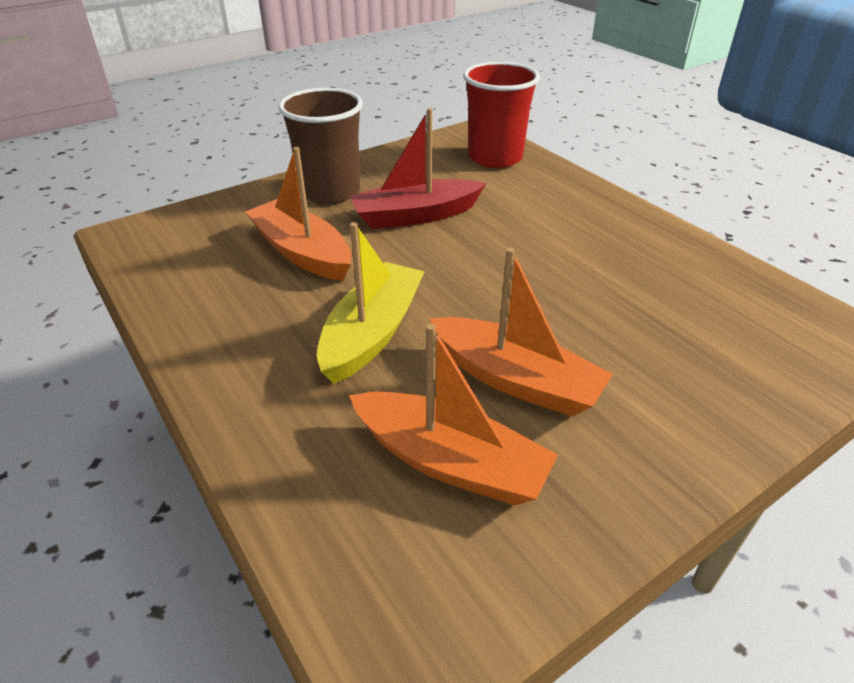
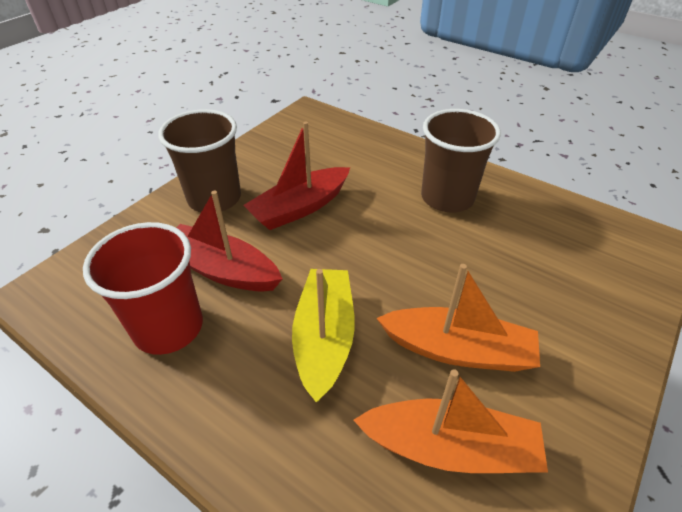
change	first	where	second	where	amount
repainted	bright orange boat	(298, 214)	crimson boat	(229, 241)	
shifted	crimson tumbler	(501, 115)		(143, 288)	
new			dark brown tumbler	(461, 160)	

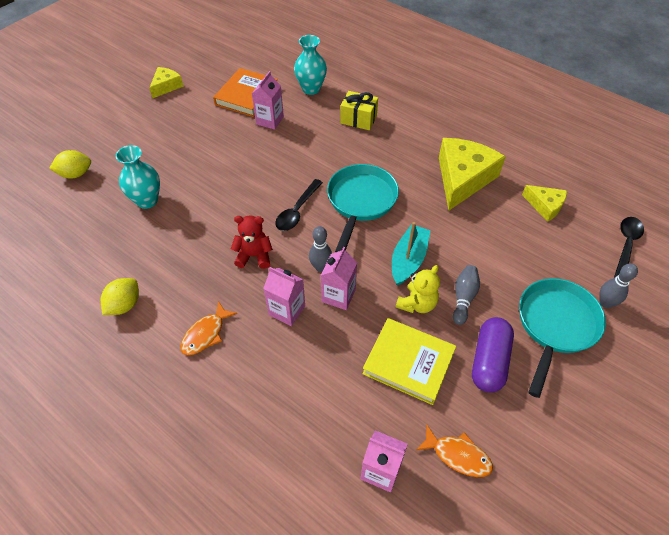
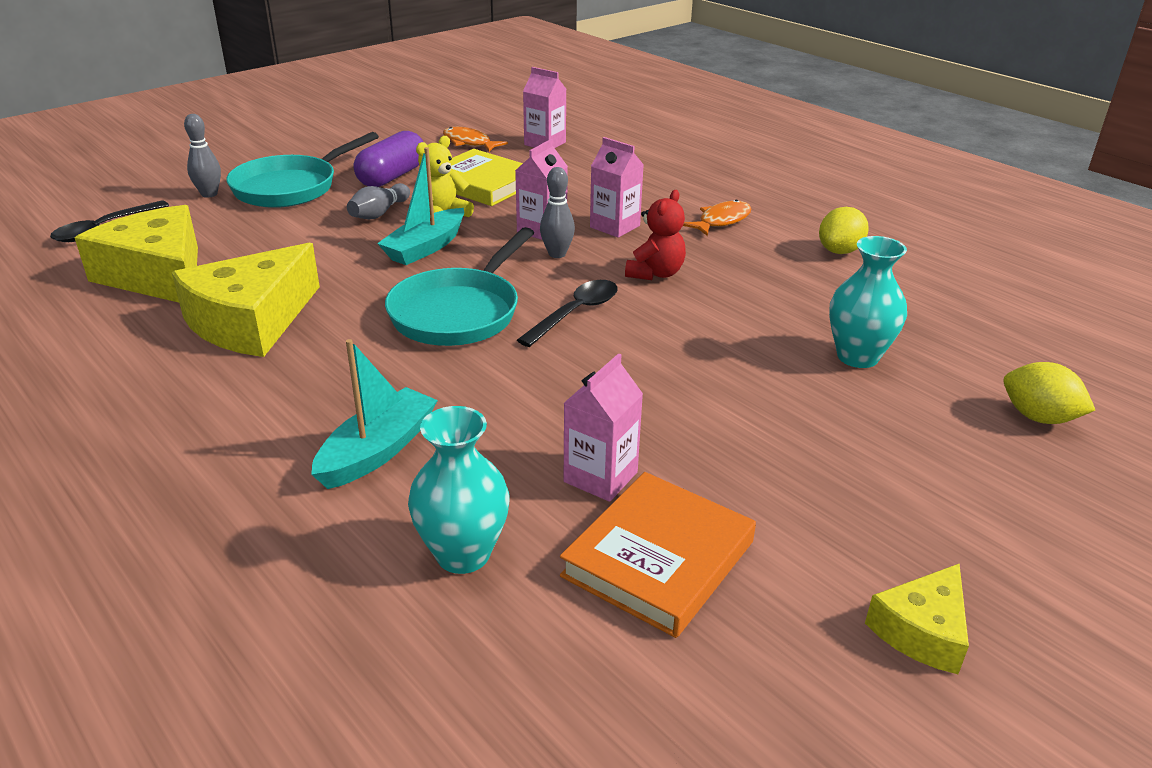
change	first	where	second	where	amount
rotated	golden toy lemon	(70, 164)		(1049, 393)	45 degrees clockwise
rotated	crimson teddy	(252, 242)		(655, 235)	75 degrees counterclockwise
swapped	golden wrapped gift	(359, 110)	turquoise boat	(374, 414)	
scaled	golden piece of cheese	(544, 203)		(136, 254)	x1.89

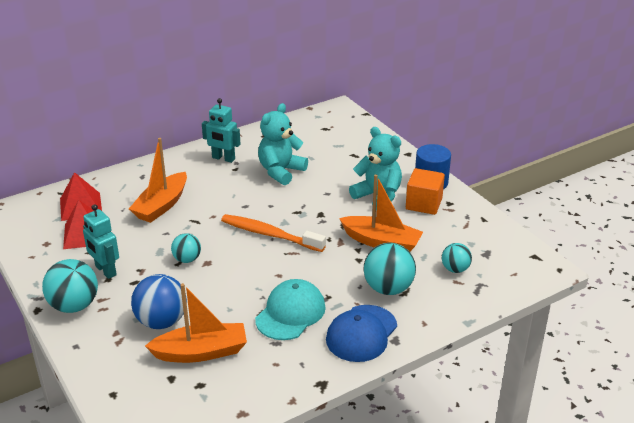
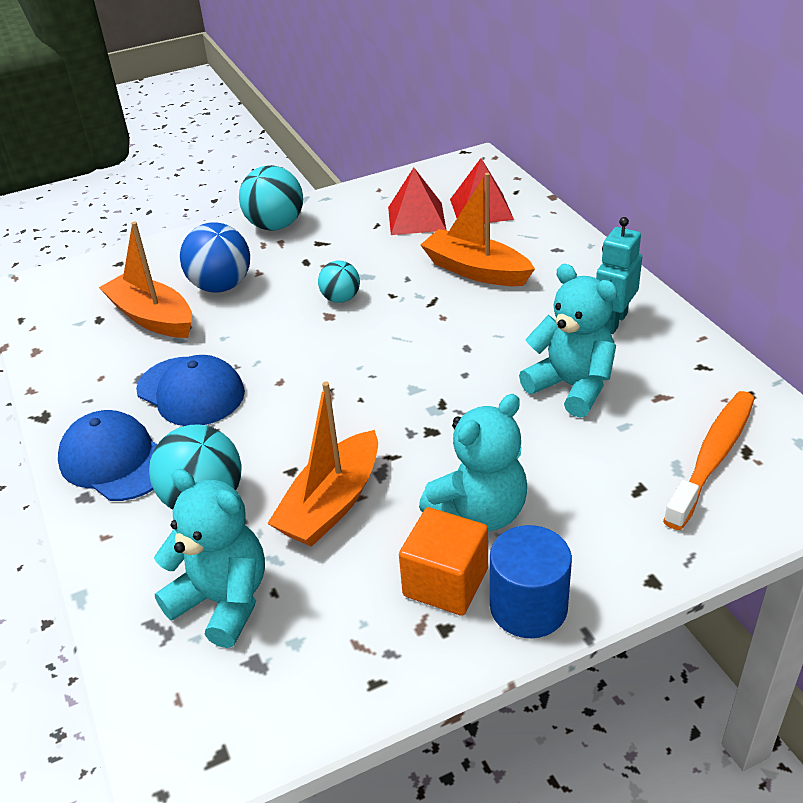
change	first	where	second	where	amount
gone	turquoise robot	(101, 241)			
rotated	bright orange boat	(196, 323)		(145, 280)	135 degrees clockwise
shifted	bright orange tooth brush	(273, 233)		(709, 460)	
repainted	turquoise baseball cap	(290, 309)	blue baseball cap	(190, 390)	
swapped	turquoise play ball	(457, 258)	turquoise teddy	(209, 558)	

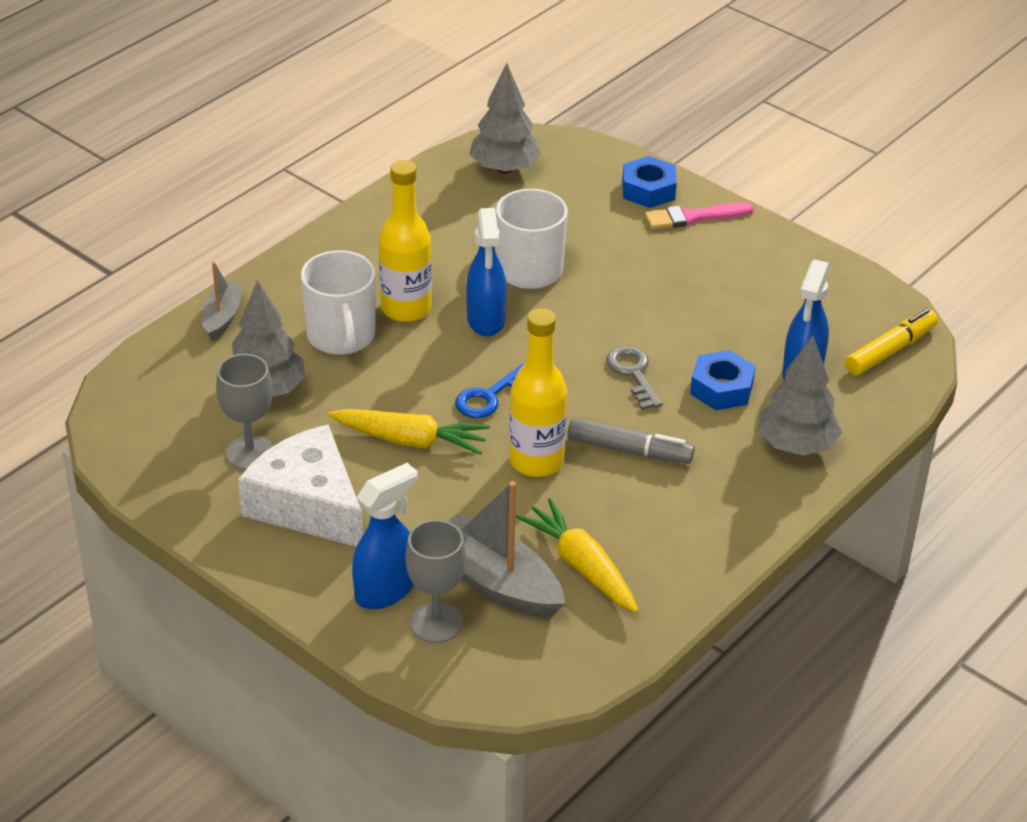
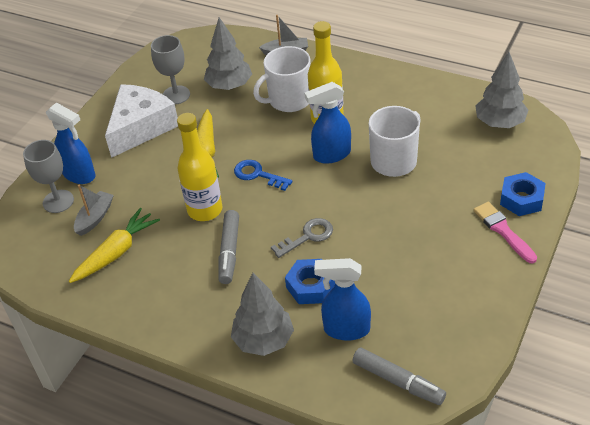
change	first	where	second	where	amount
scaled	gray boat	(506, 549)		(94, 210)	x0.58
repainted	golden marker pen	(891, 342)	gray marker pen	(399, 376)	

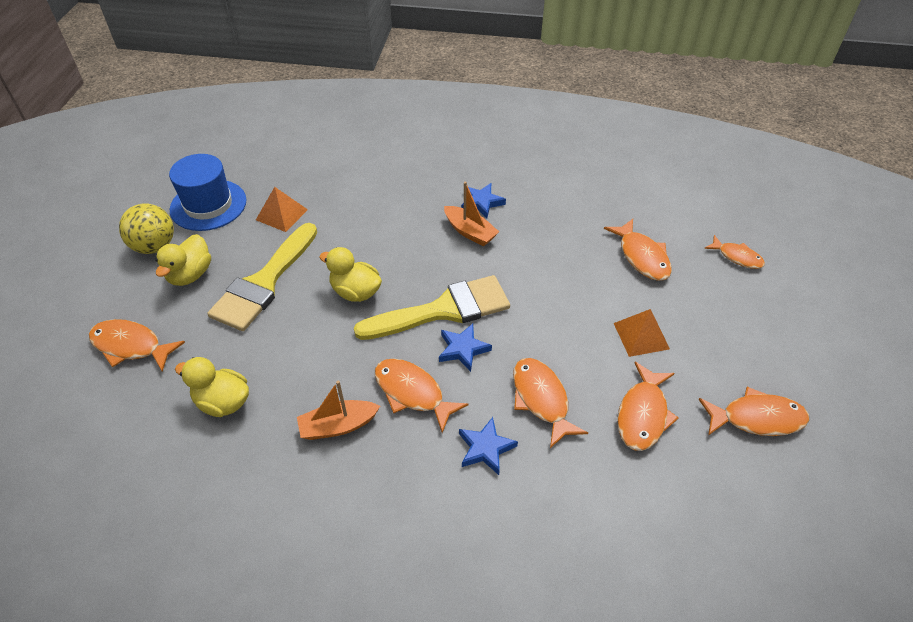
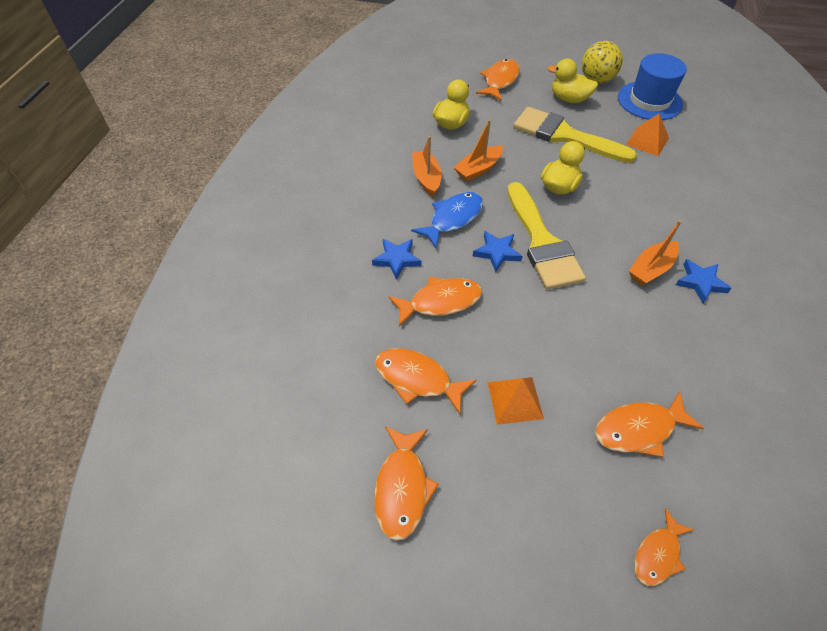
change	first	where	second	where	amount
repainted	bright orange fish figure	(422, 396)	blue fish figure	(447, 220)	
new			bright orange boat	(478, 150)	

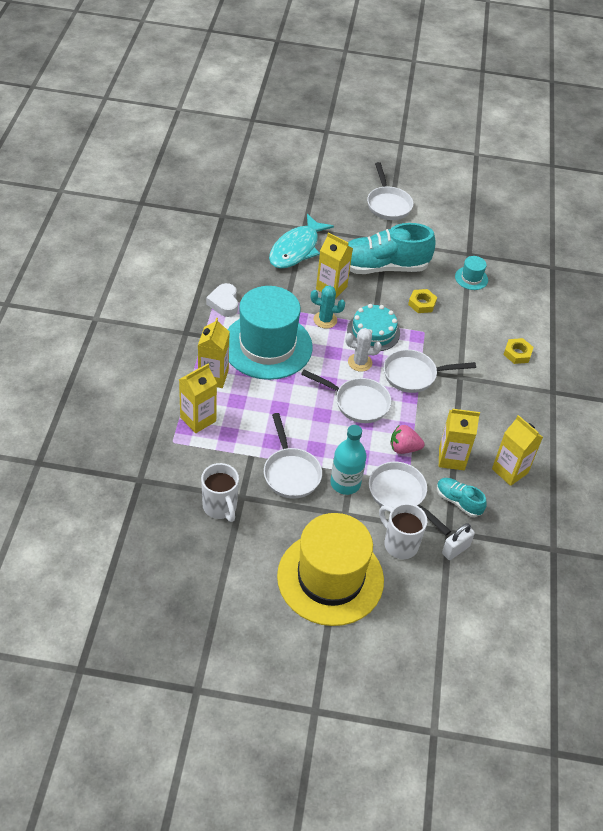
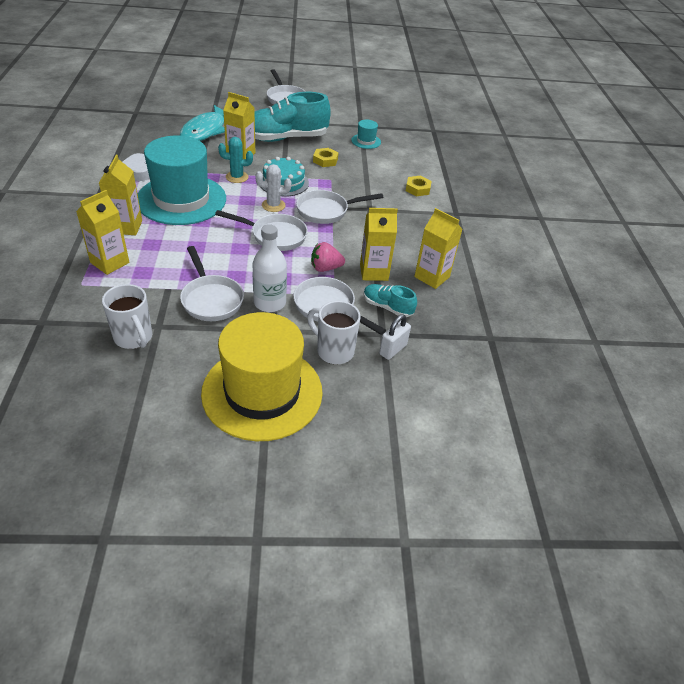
change	first	where	second	where	amount
repainted	turquoise bottle	(348, 460)	white bottle	(269, 268)	

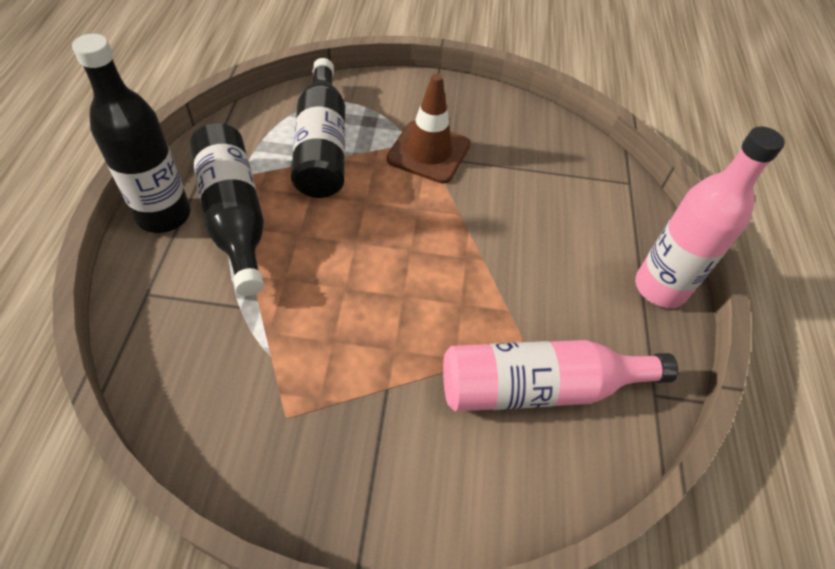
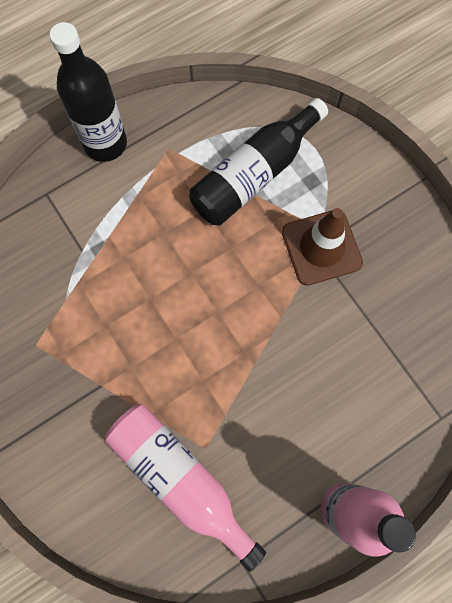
change	first	where	second	where	amount
gone	jet-black bottle	(227, 209)			

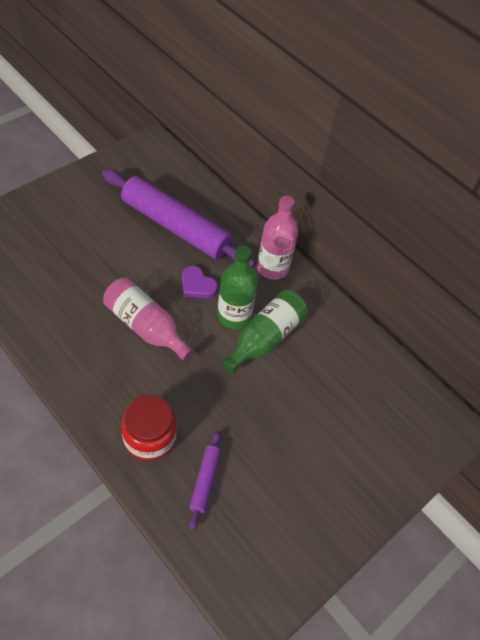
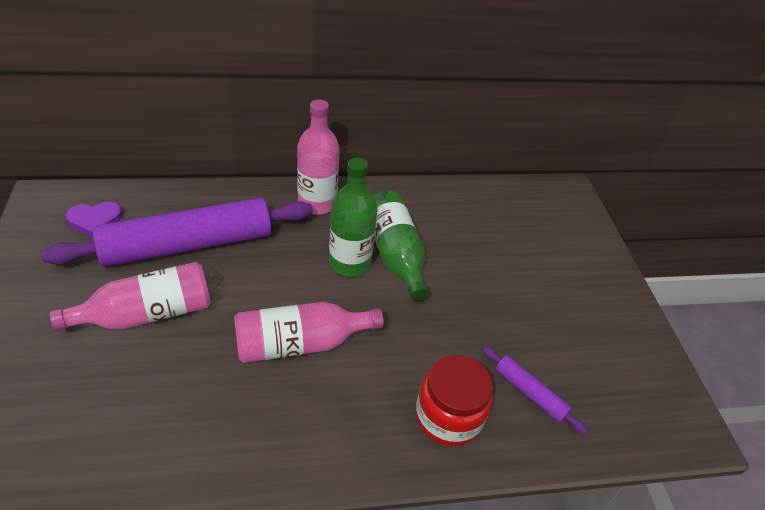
change	first	where	second	where	amount
shifted	purple heart shape	(200, 282)		(94, 219)	
new			rose-pink bottle	(130, 296)	

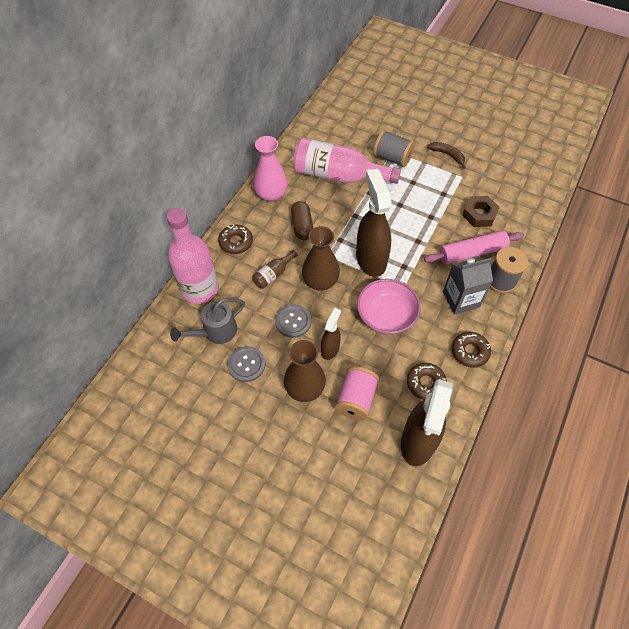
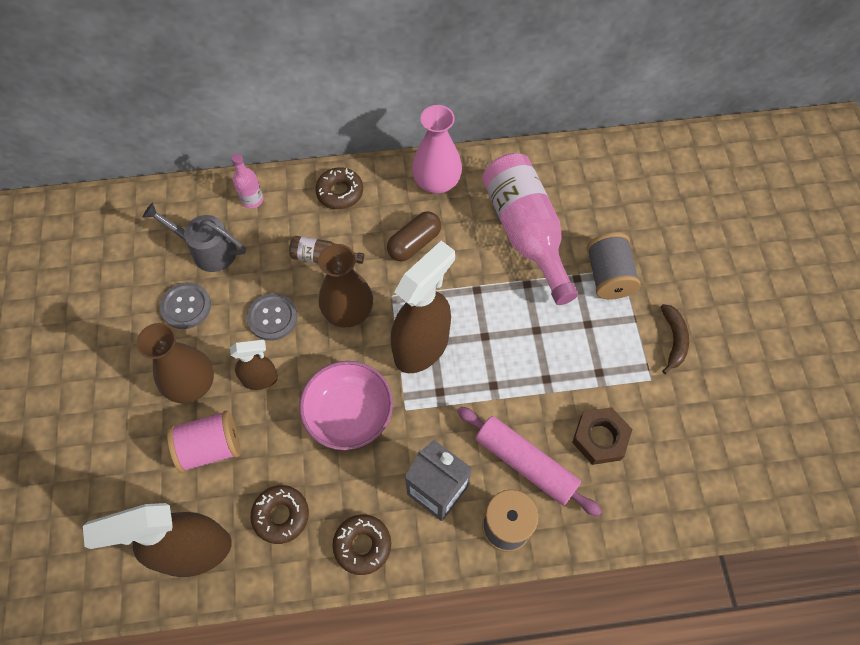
change	first	where	second	where	amount
scaled	rose-pink bottle	(192, 256)		(247, 181)	x0.45

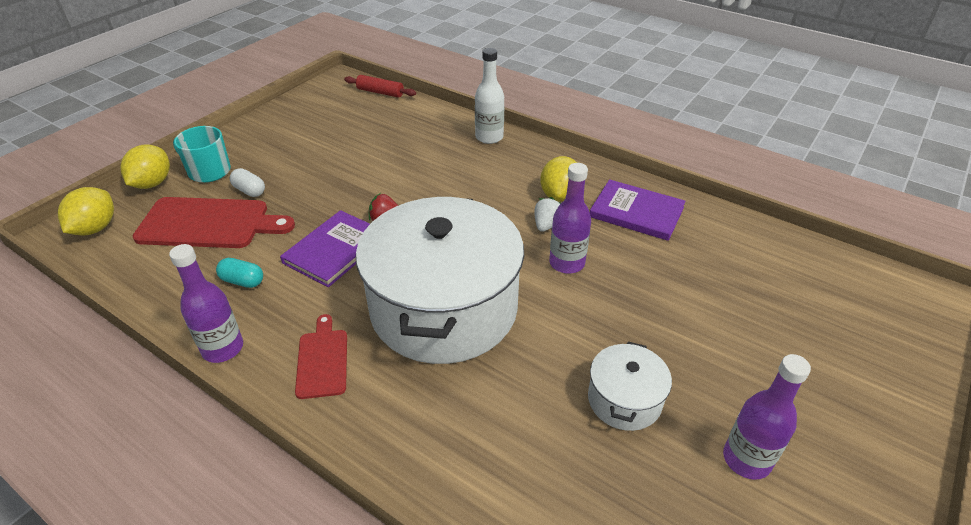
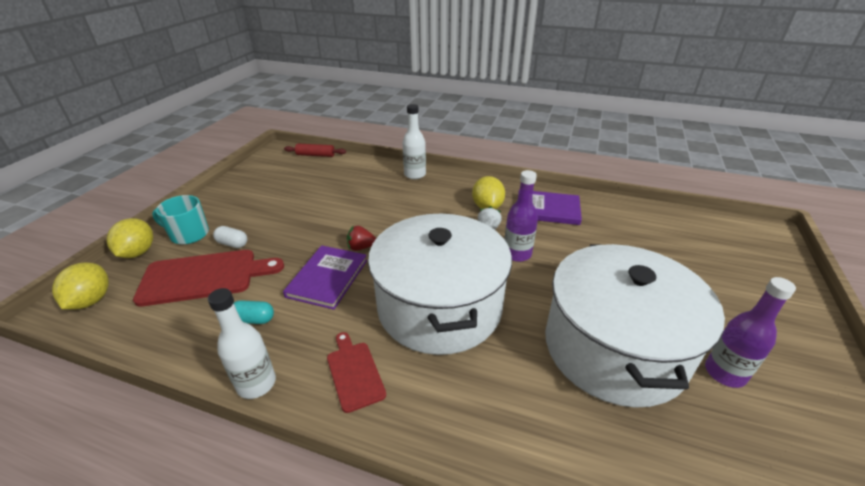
change	first	where	second	where	amount
repainted	purple bottle	(206, 303)	white bottle	(242, 343)	
scaled	white pot	(630, 386)		(635, 326)	x2.27

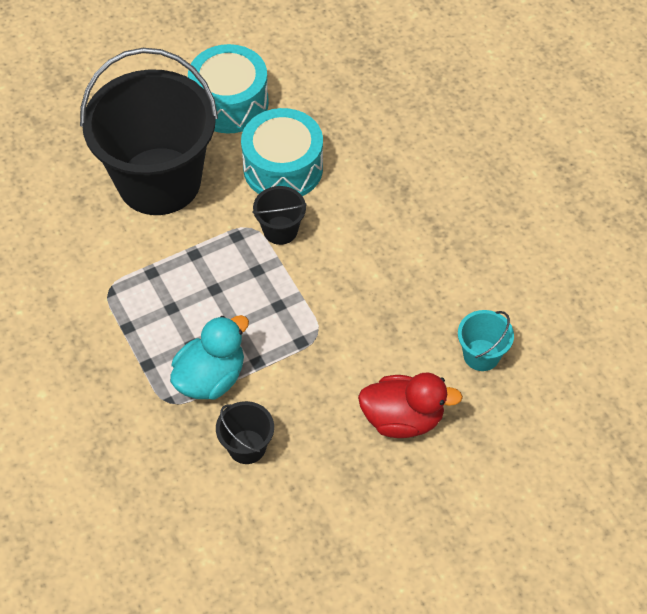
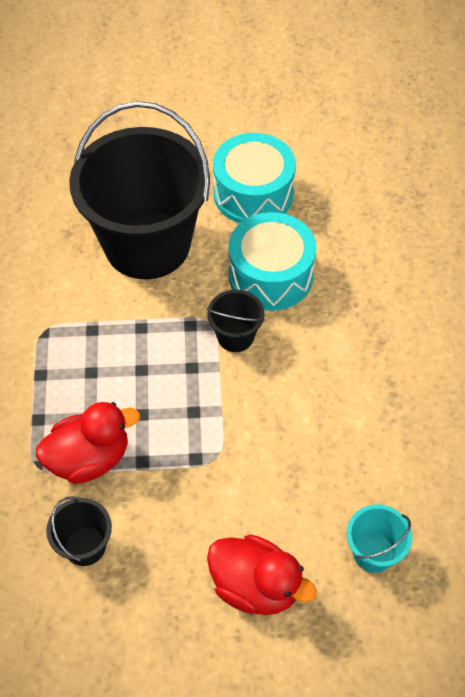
change	first	where	second	where	amount
repainted	turquoise rubber duck	(209, 357)	crimson rubber duck	(88, 443)	

